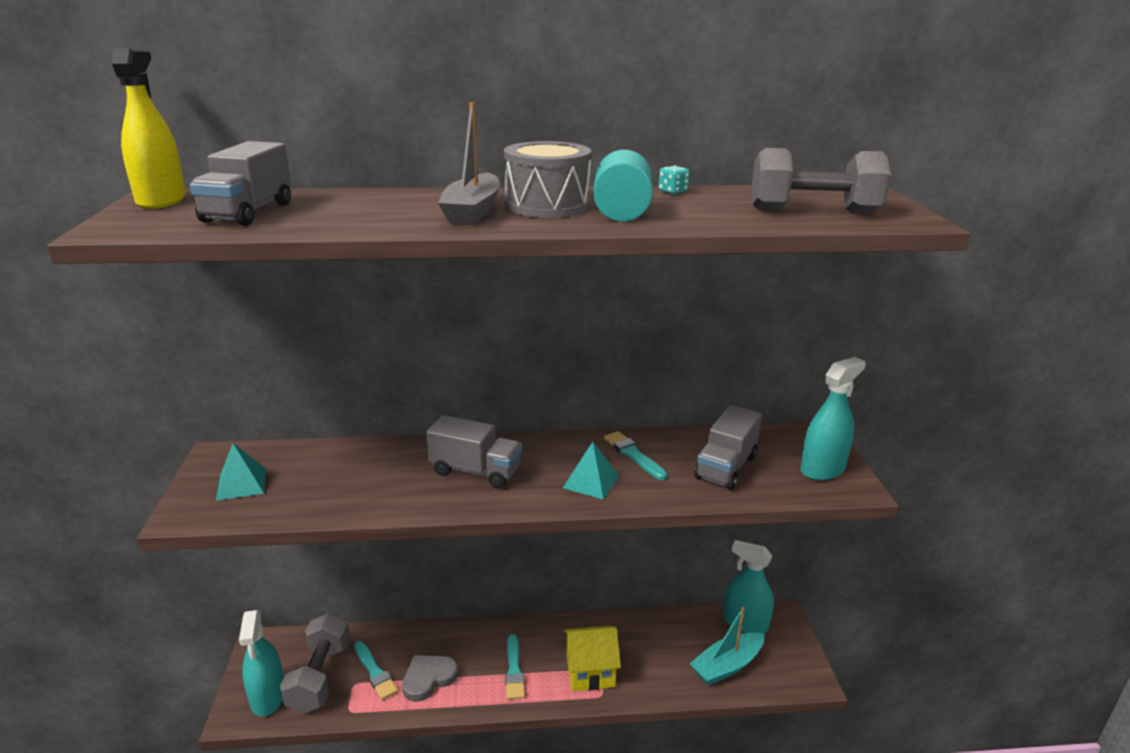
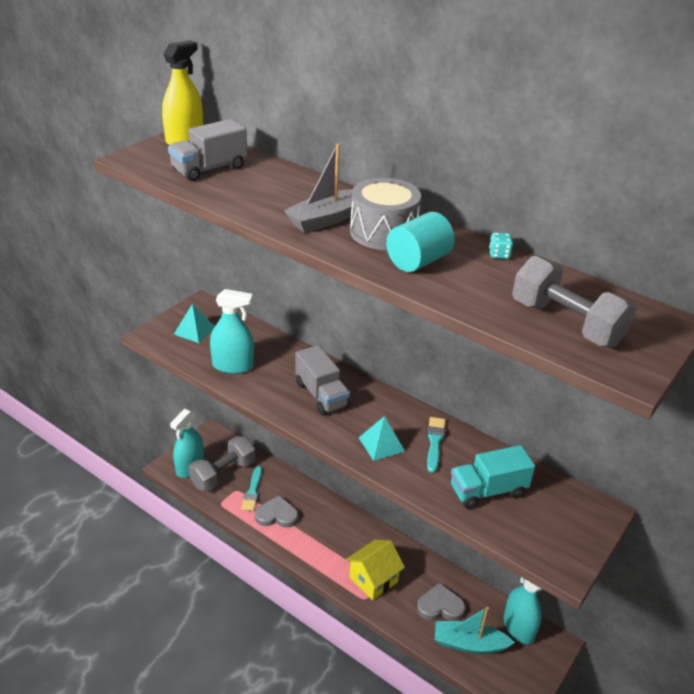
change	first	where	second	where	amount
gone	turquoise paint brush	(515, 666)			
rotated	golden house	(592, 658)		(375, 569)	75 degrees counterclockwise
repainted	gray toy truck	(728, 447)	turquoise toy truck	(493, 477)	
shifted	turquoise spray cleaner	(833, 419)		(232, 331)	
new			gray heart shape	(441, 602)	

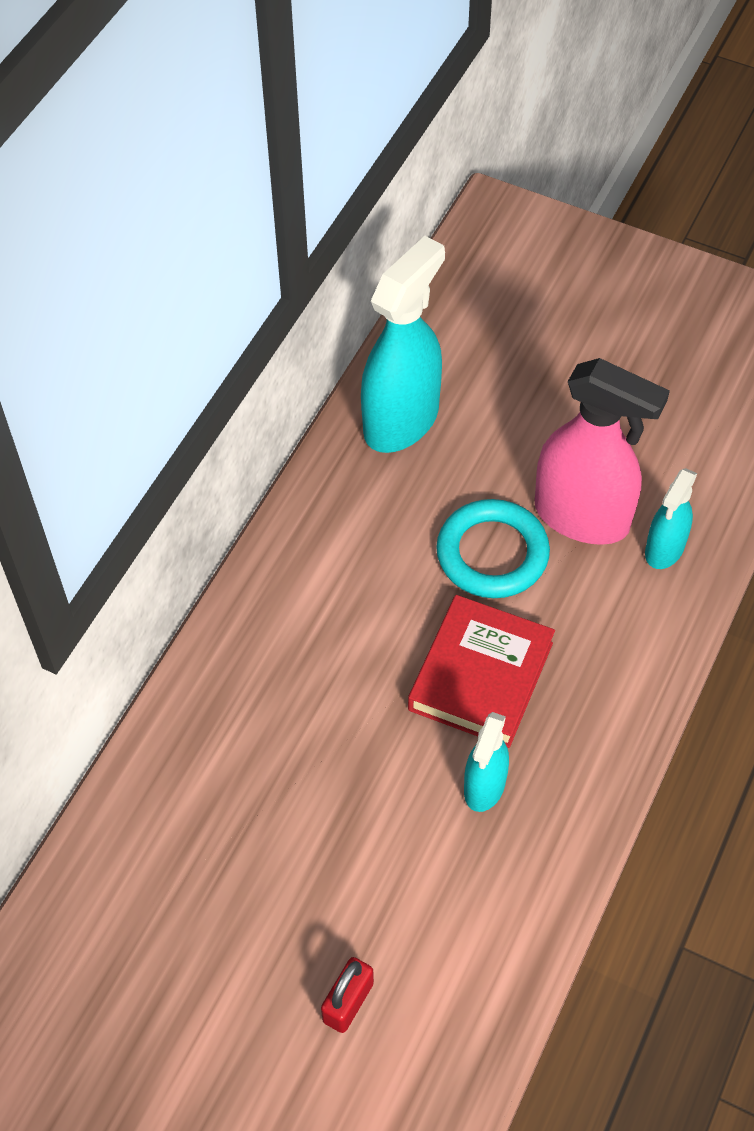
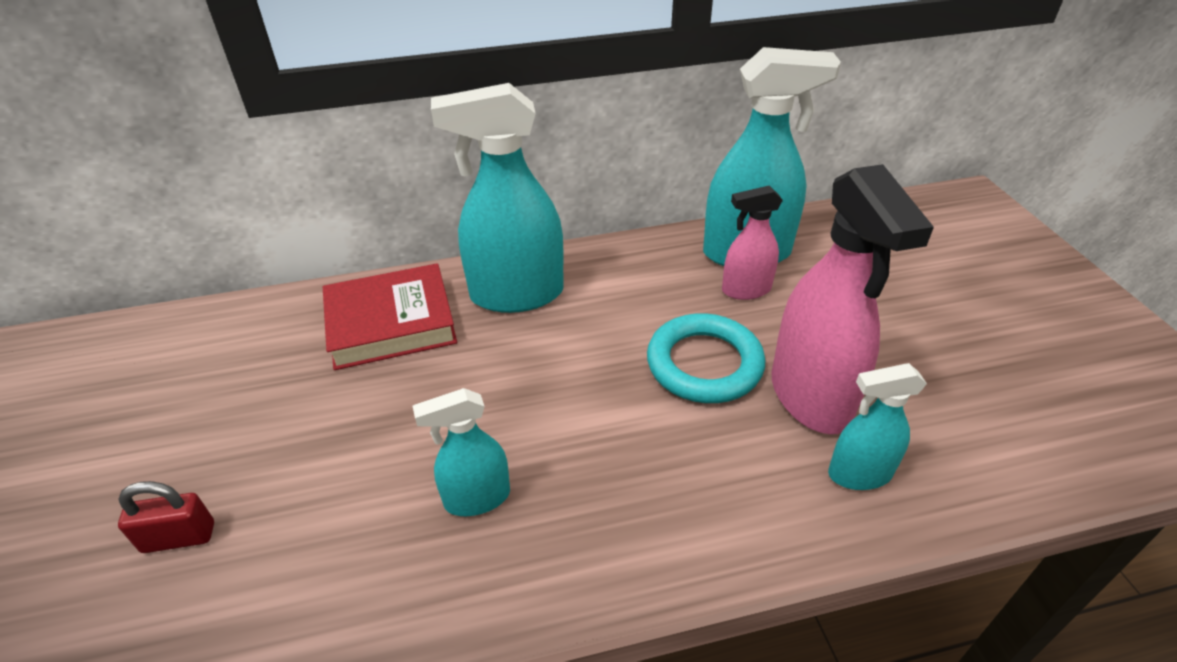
change	first	where	second	where	amount
shifted	crimson book	(481, 671)		(390, 316)	
new			turquoise spray cleaner	(497, 198)	
new			rose-pink spray cleaner	(752, 243)	

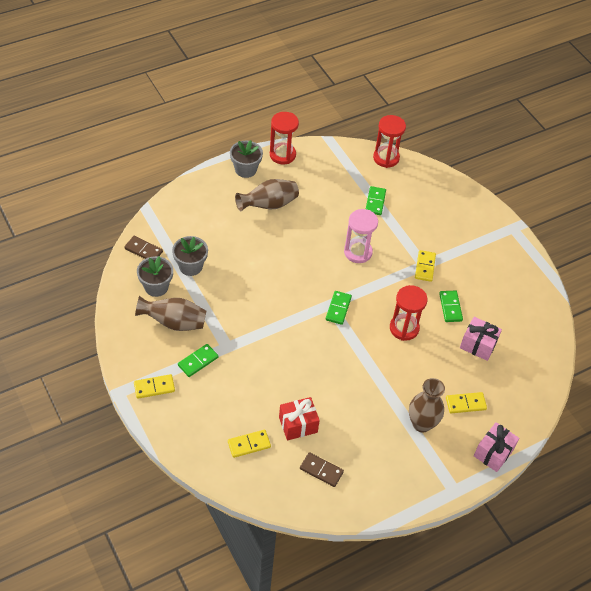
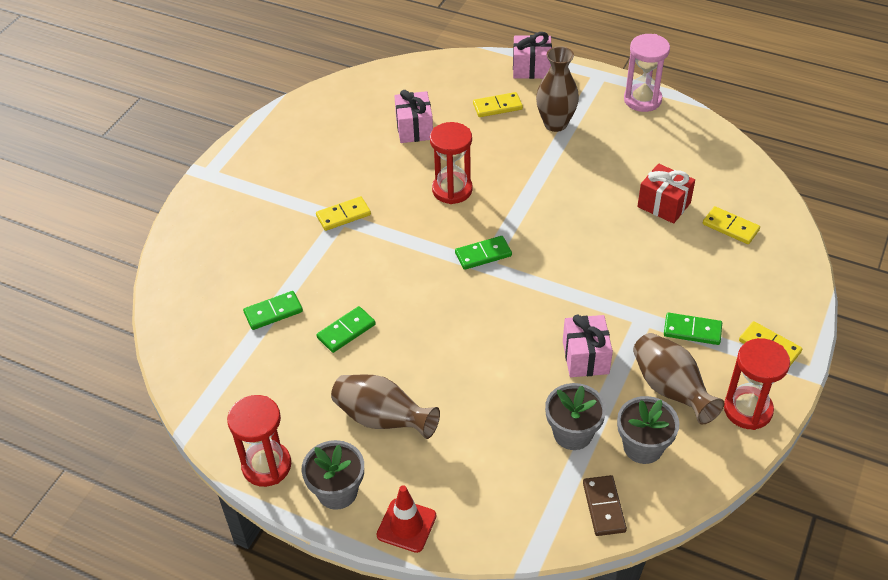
change	first	where	second	where	amount
gone	dark brown domino	(322, 469)			
shifted	rose-pink hourglass	(361, 236)		(647, 73)	
shifted	crimson hourglass	(389, 141)		(757, 384)	
shifted	green domino	(451, 306)		(346, 329)	
rotated	golden domino	(466, 402)		(498, 104)	60 degrees counterclockwise
new			crimson traffic cone	(406, 519)	
new			rose-pink wrapped gift	(588, 345)	

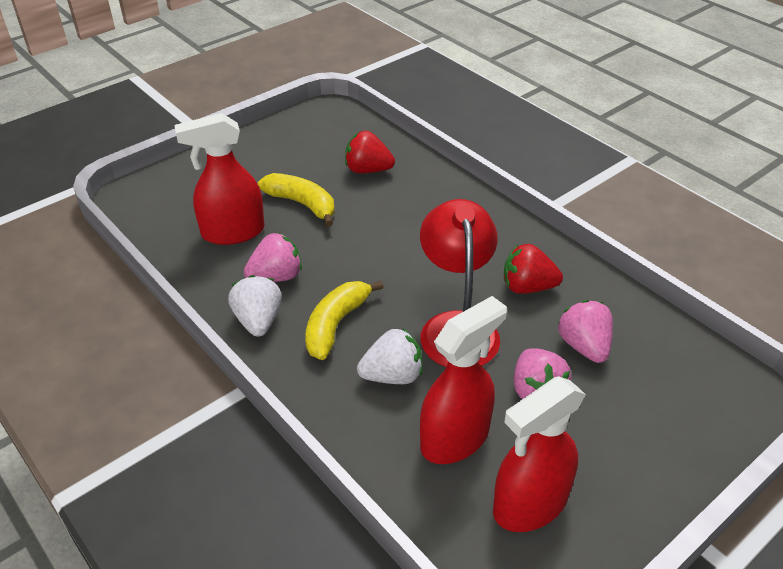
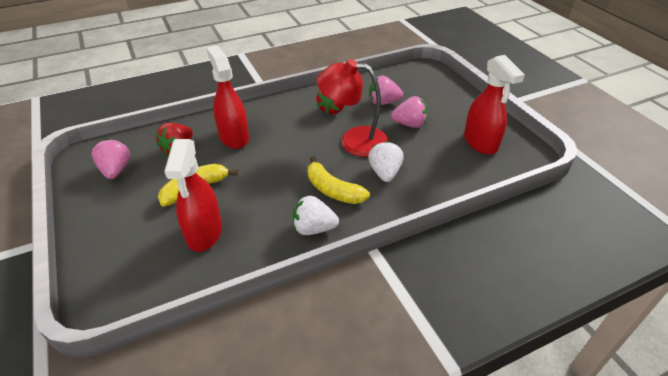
change	first	where	second	where	amount
shifted	rose-pink toy strawberry	(273, 257)		(111, 159)	
shifted	crimson spray cleaner	(463, 380)		(227, 97)	

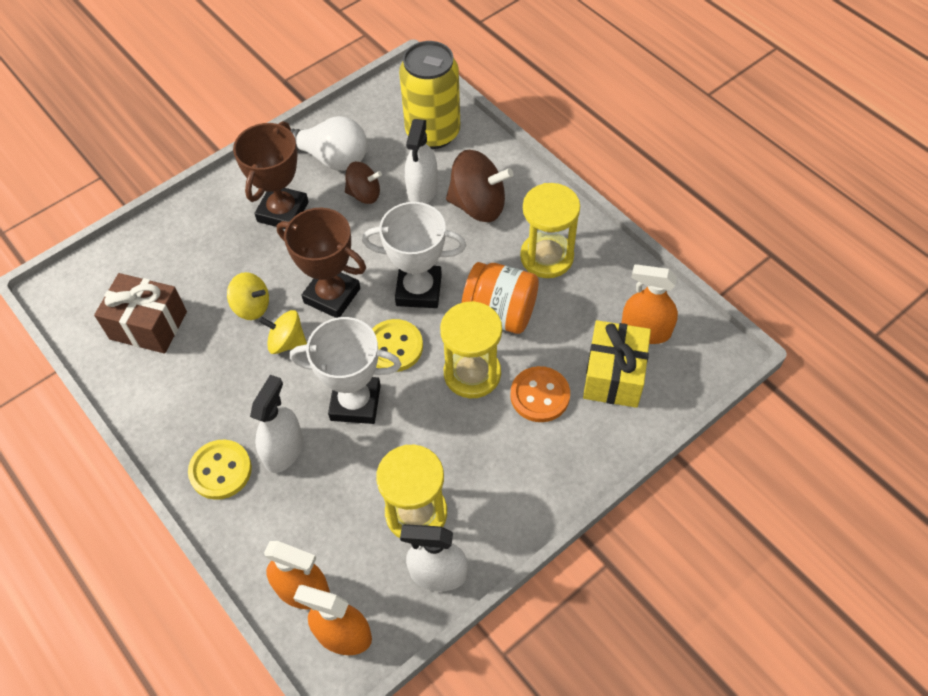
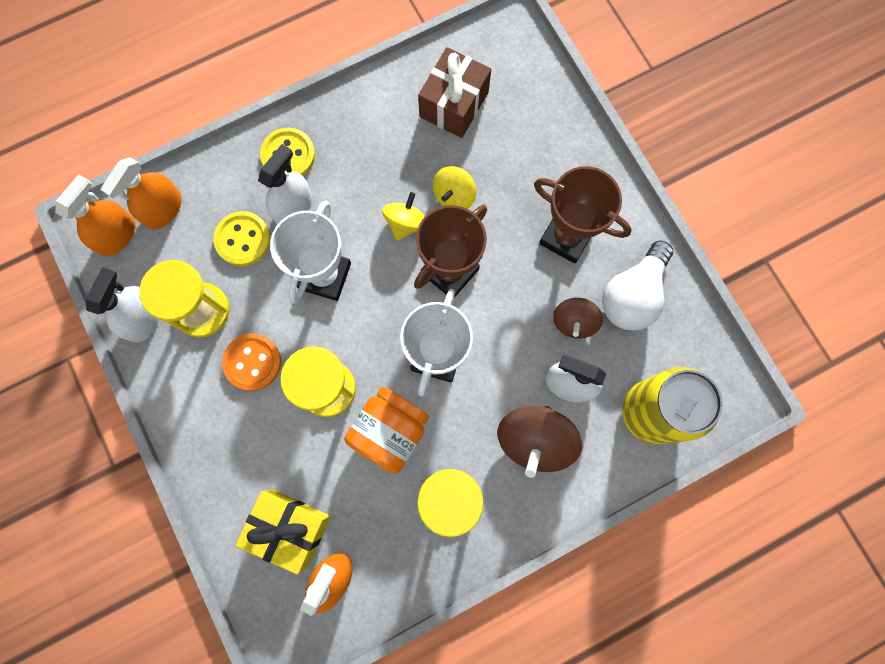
change	first	where	second	where	amount
rotated	white spray cleaner	(276, 424)		(285, 184)	90 degrees counterclockwise
shifted	golden sewing button	(397, 345)		(242, 238)	
shifted	bright orange sewing button	(540, 394)		(251, 362)	

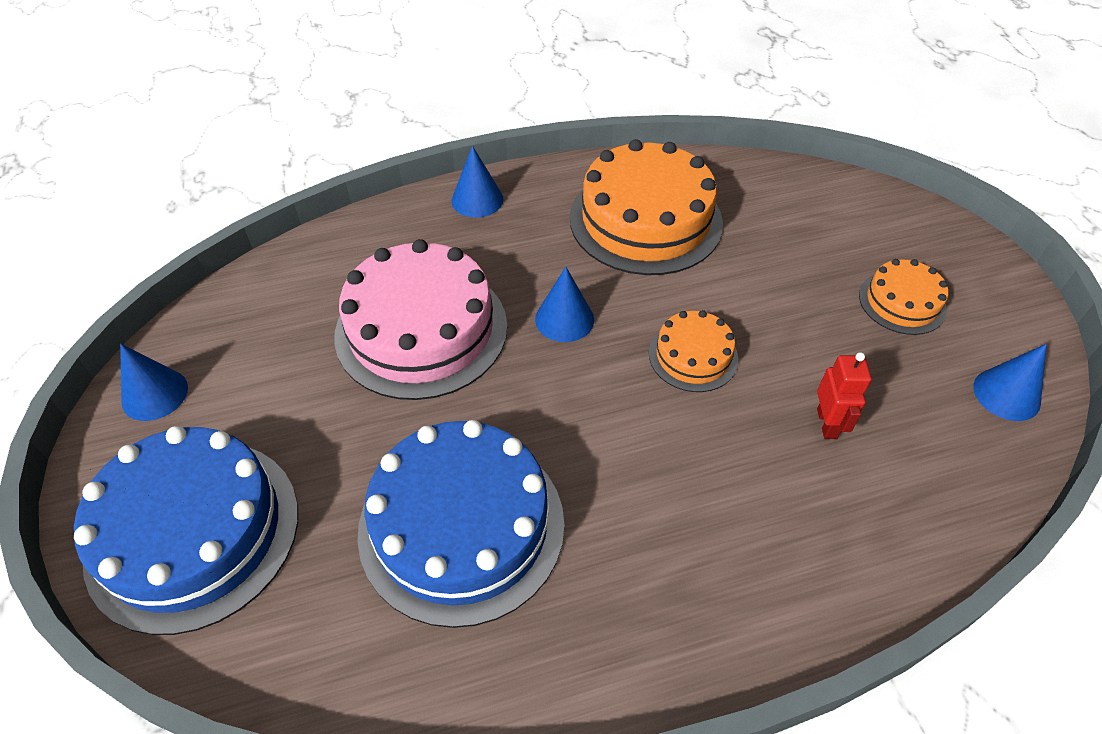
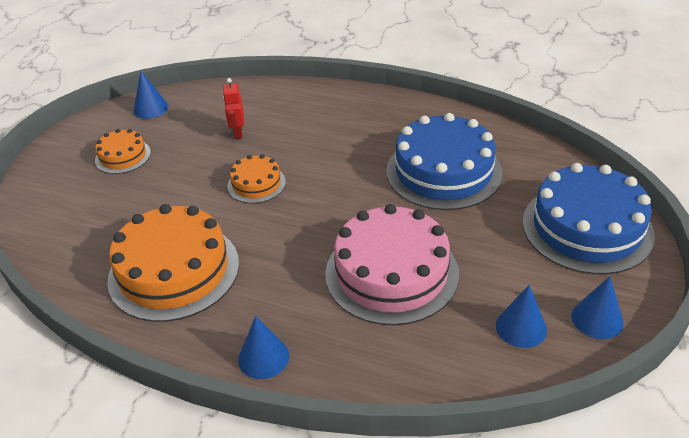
change	first	where	second	where	amount
shifted	blue cone	(564, 304)		(521, 316)	
rotated	crimson robot	(844, 395)		(233, 108)	45 degrees counterclockwise

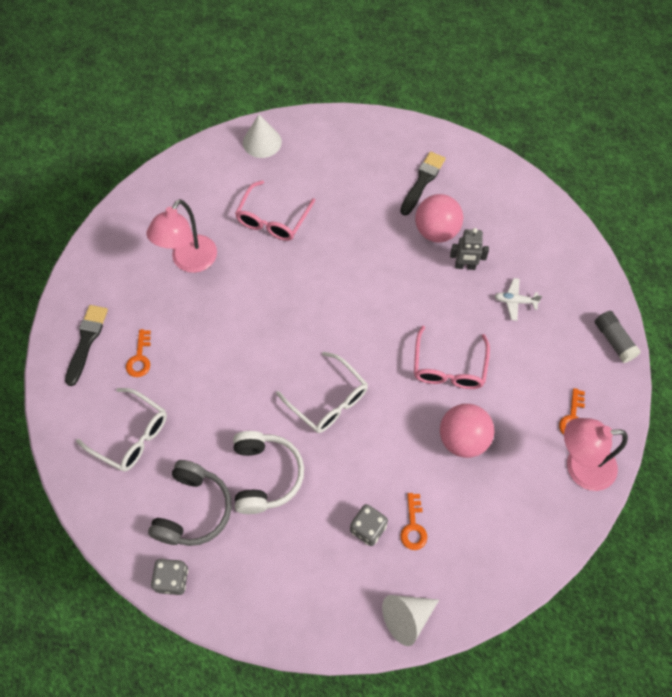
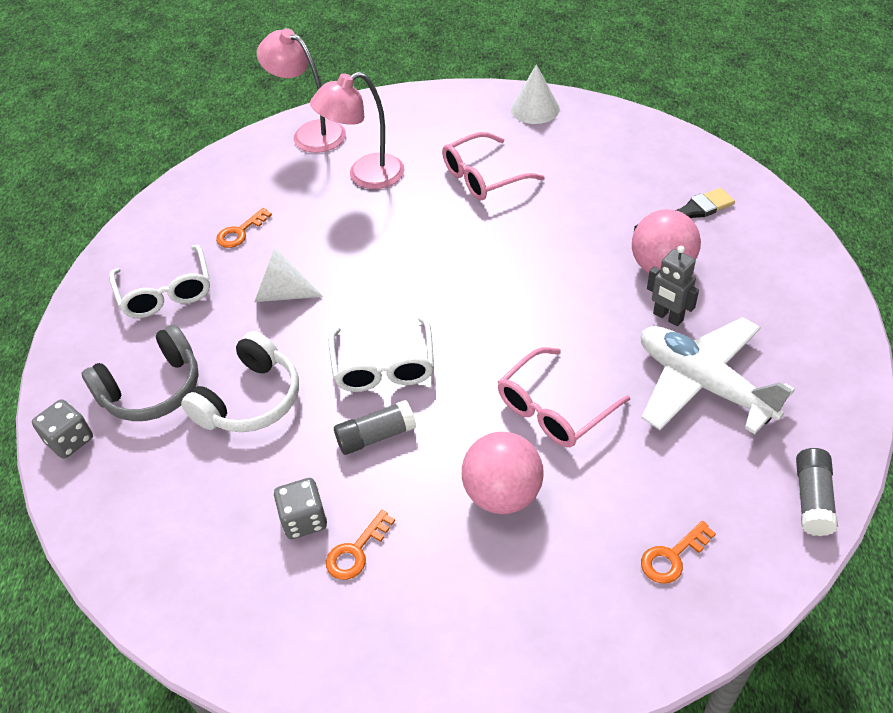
change	first	where	second	where	amount
gone	jet-black paint brush	(86, 345)			
shifted	white cone	(410, 620)		(289, 275)	
scaled	white toy plane	(518, 299)		(718, 375)	x2.38
shifted	rose-pink reading lamp	(596, 454)		(301, 90)	
new			gray glue stick	(375, 427)	

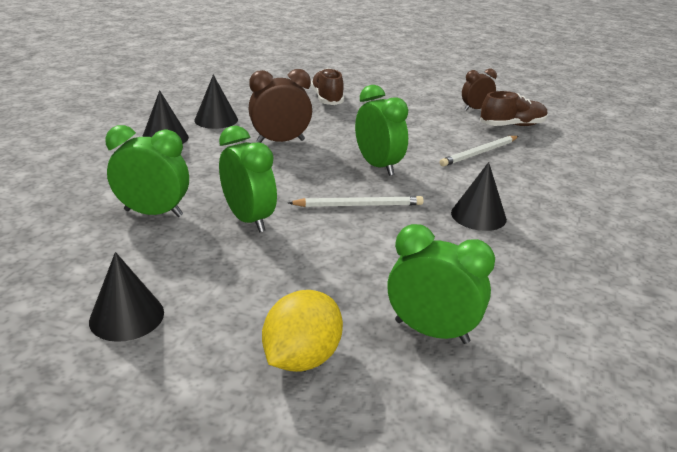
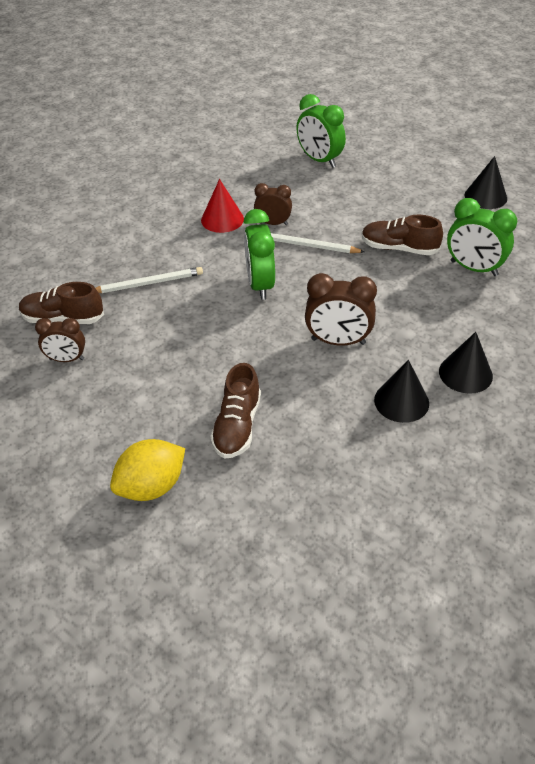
change	first	where	second	where	amount
swapped	green clock	(248, 179)	dark brown shoe	(402, 235)	
shifted	golden toy lemon	(302, 331)		(147, 470)	
repainted	jet-black cone	(479, 196)	crimson cone	(222, 206)	
new			dark brown clock	(273, 204)	

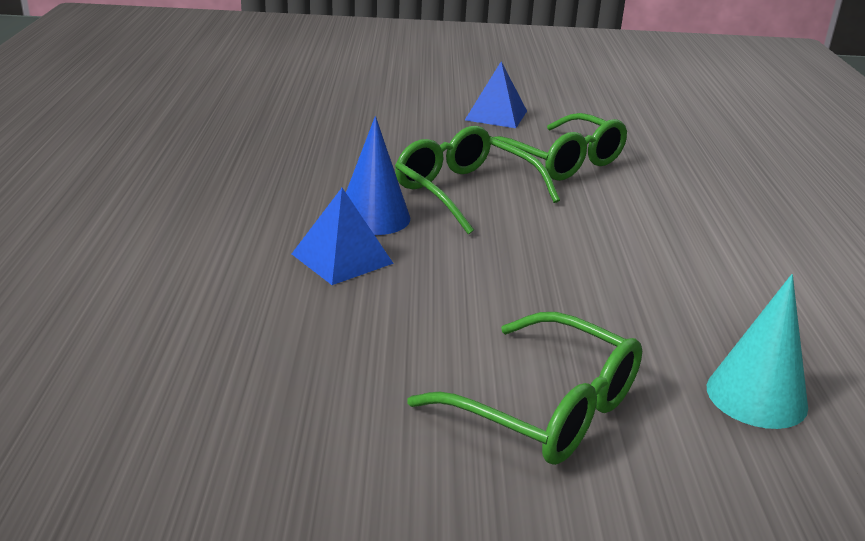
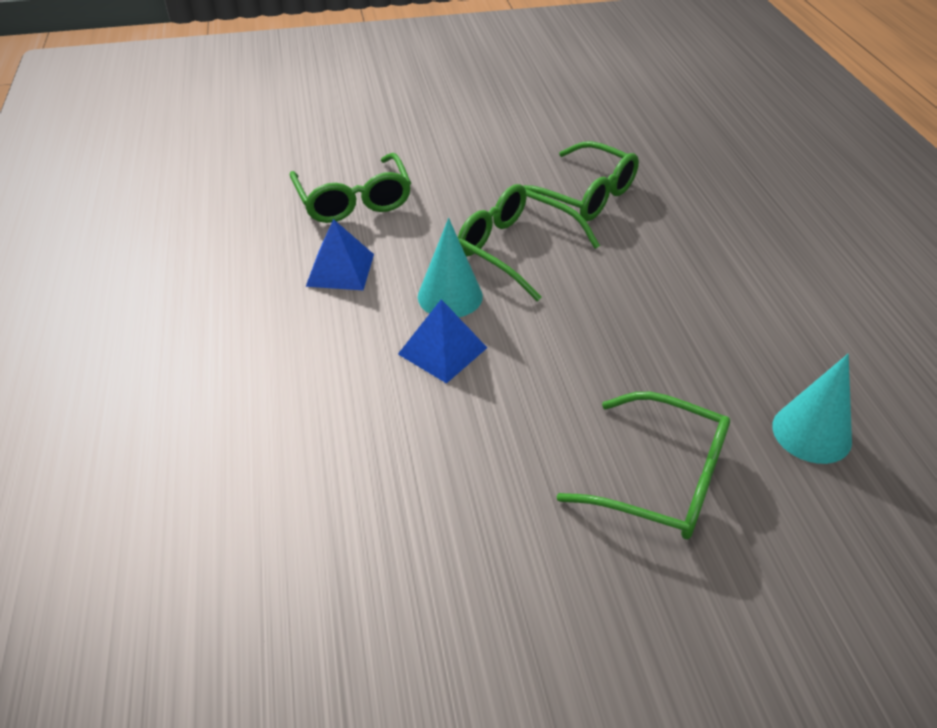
change	first	where	second	where	amount
repainted	blue cone	(378, 175)	turquoise cone	(450, 267)	
shifted	blue solid pyramid	(496, 95)		(340, 254)	
new			green glasses	(350, 188)	

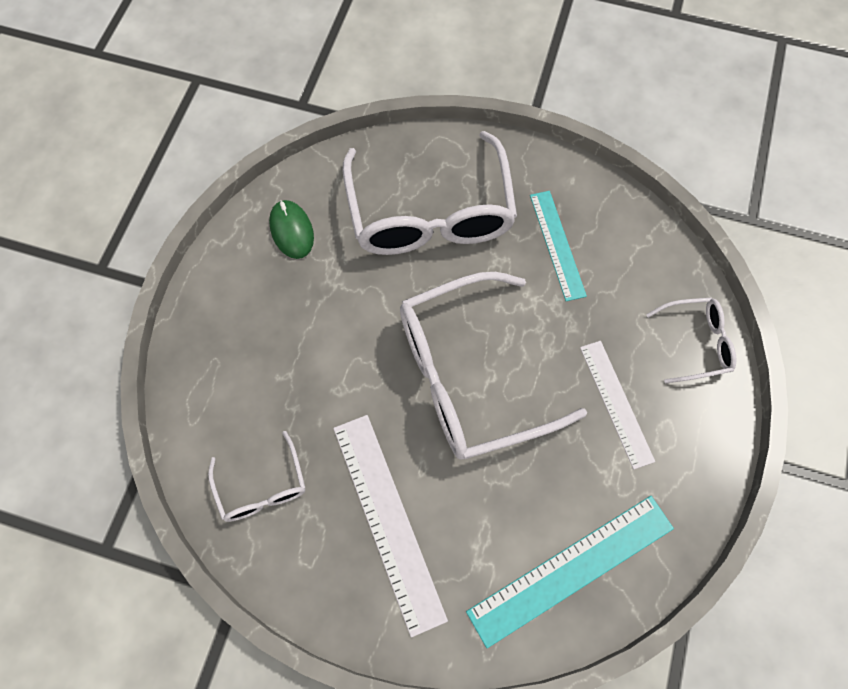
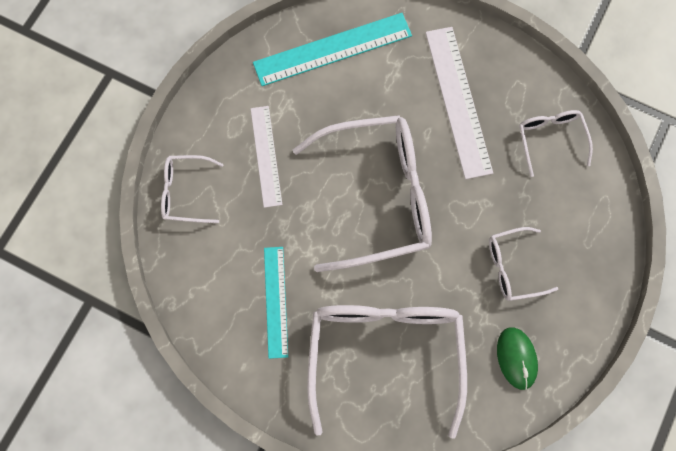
change	first	where	second	where	amount
new			white glasses	(523, 264)	

